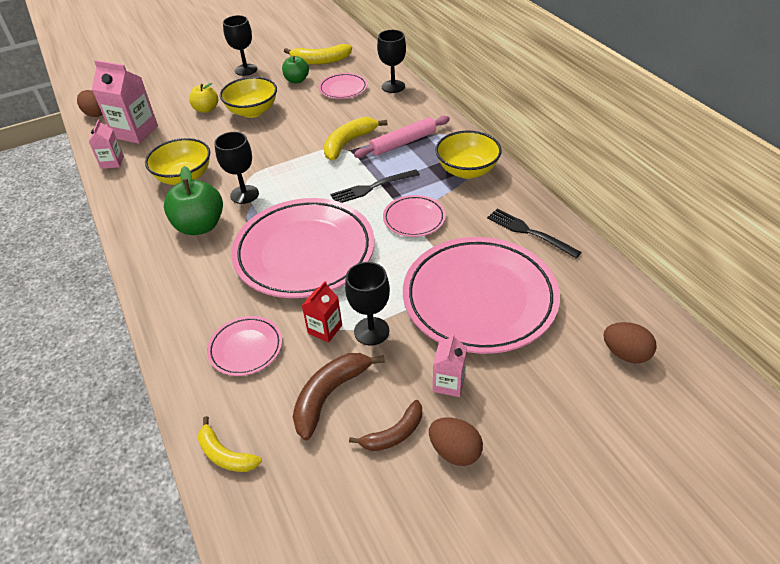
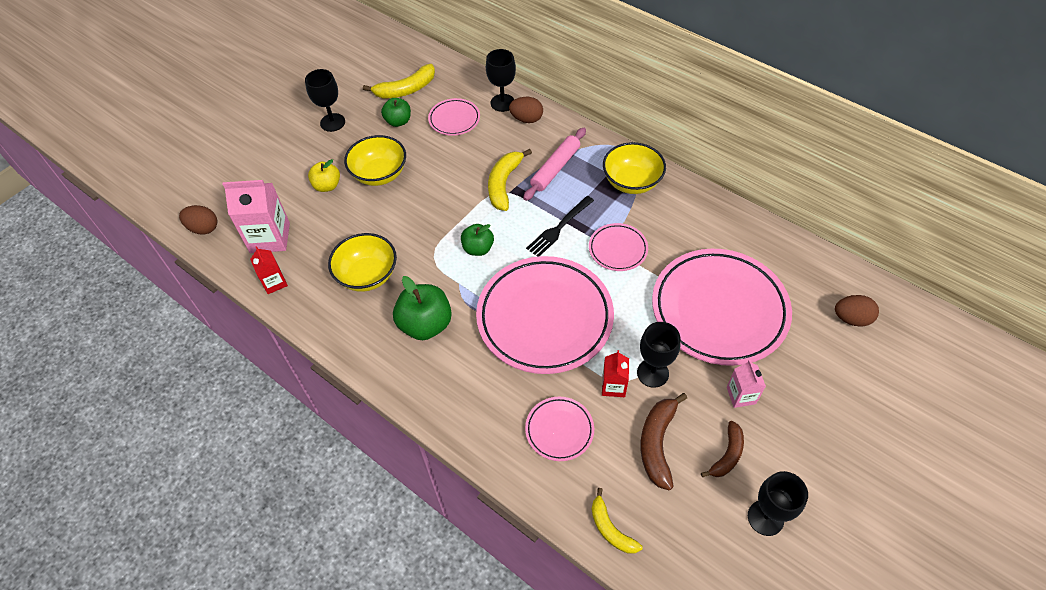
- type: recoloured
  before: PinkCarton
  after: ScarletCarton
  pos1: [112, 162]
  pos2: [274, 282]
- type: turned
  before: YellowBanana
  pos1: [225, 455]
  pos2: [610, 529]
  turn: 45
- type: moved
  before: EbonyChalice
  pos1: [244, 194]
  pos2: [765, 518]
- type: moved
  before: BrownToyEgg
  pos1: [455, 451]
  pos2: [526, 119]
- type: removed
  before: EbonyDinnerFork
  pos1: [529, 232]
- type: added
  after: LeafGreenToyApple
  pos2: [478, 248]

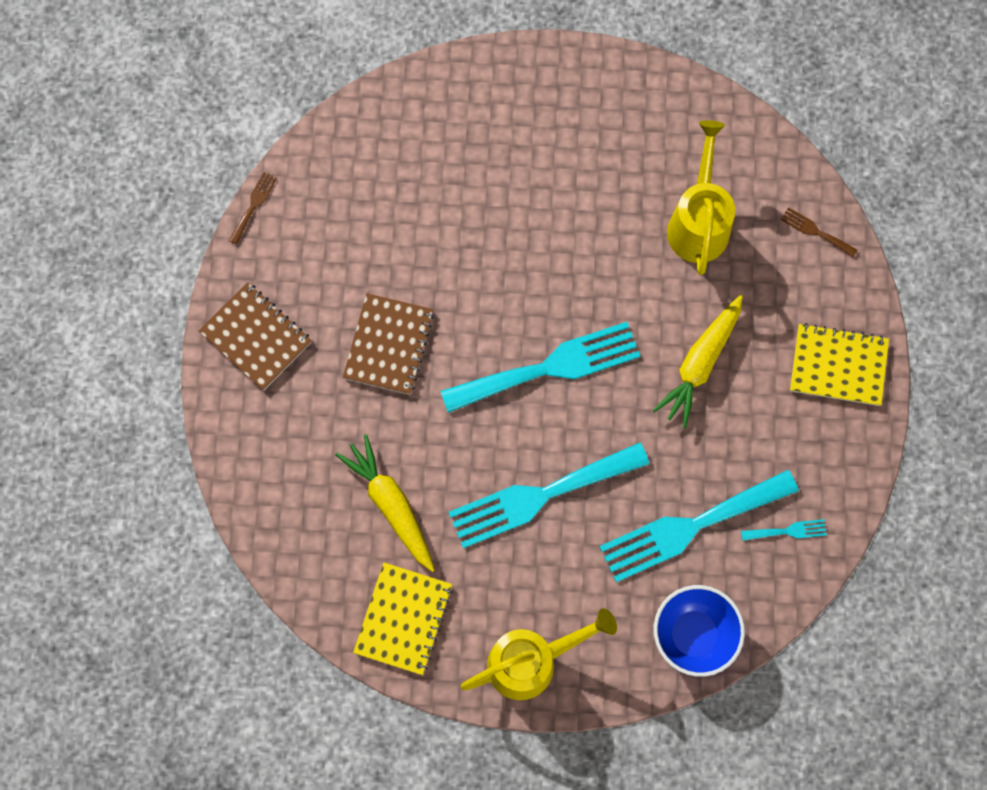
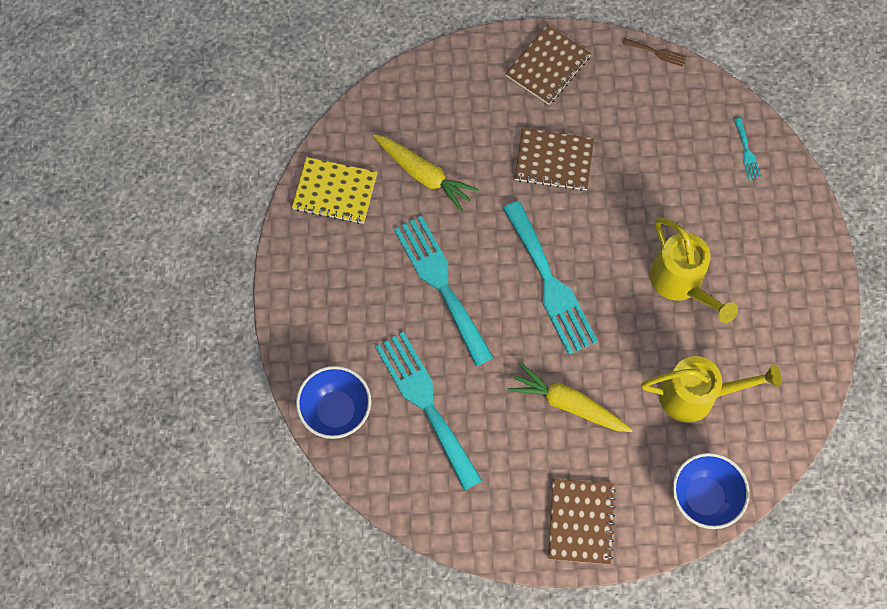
- type: turned
  before: YellowCarrot
  pos1: [391, 505]
  pos2: [423, 175]
  turn: 75
- type: moved
  before: YellowWateringPot
  pos1: [531, 661]
  pos2: [681, 284]
- type: moved
  before: AquaDinnerFork
  pos1: [788, 531]
  pos2: [746, 151]
- type: replaced
  before: BrownDinnerFork
  after: BlueDeepDish
  pos1: [815, 231]
  pos2: [703, 497]
- type: recoloured
  before: YellowNotebook
  after: BrownNotebook
  pos1: [838, 366]
  pos2: [580, 522]

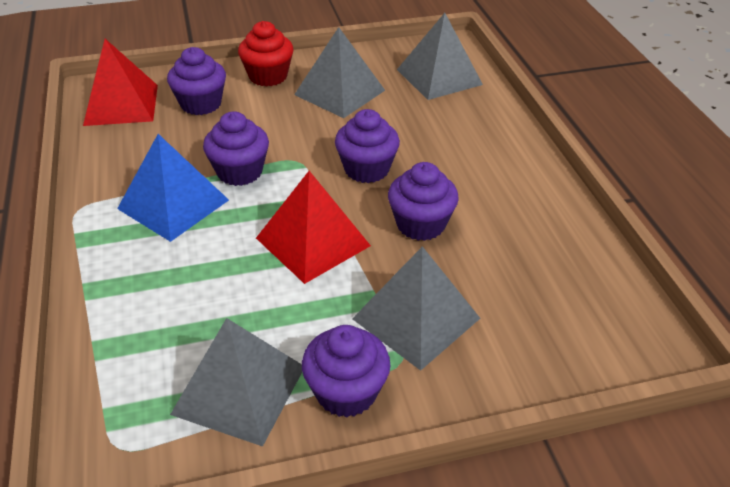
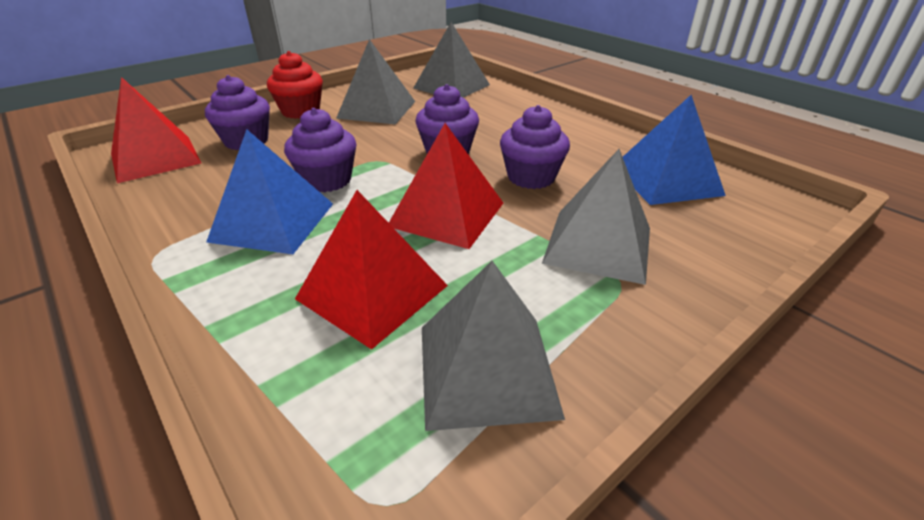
- type: removed
  before: RoyalPurpleCupcake
  pos1: [346, 392]
- type: added
  after: ScarletPyramid
  pos2: [372, 292]
- type: added
  after: BluePyramid
  pos2: [666, 180]

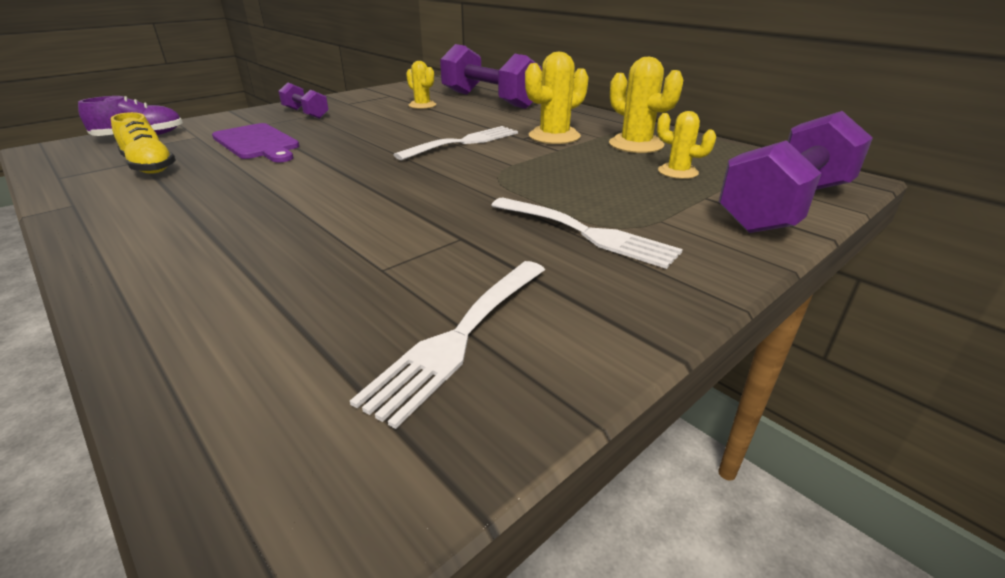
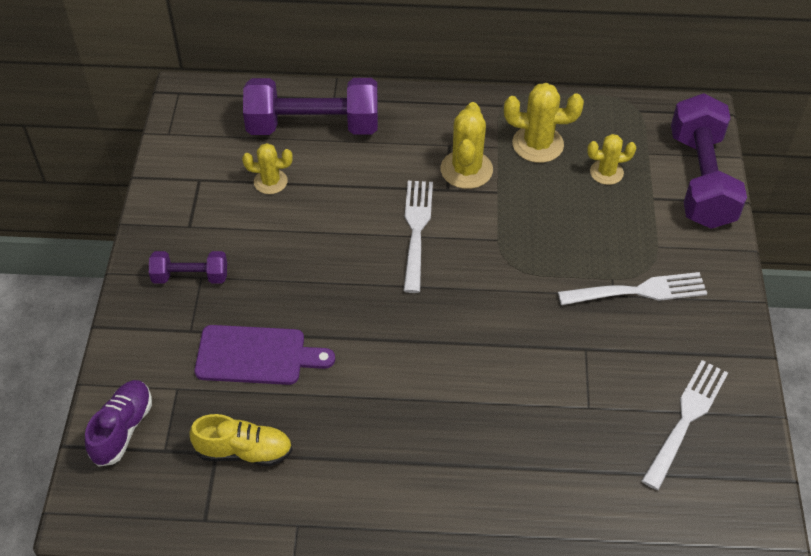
- type: turned
  before: SnowWhiteDinnerFork
  pos1: [459, 337]
  pos2: [686, 418]
  turn: -135

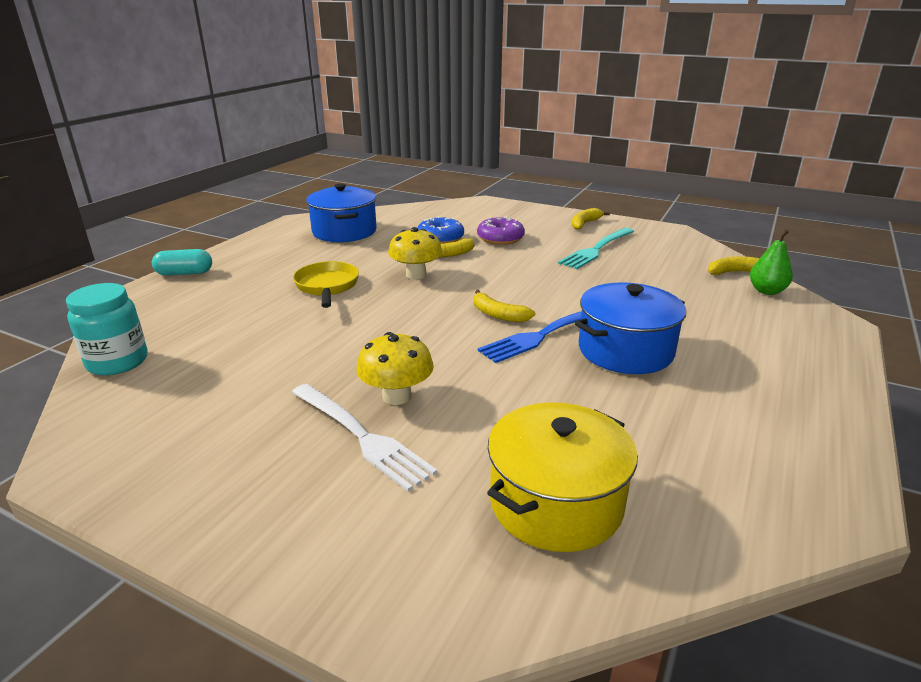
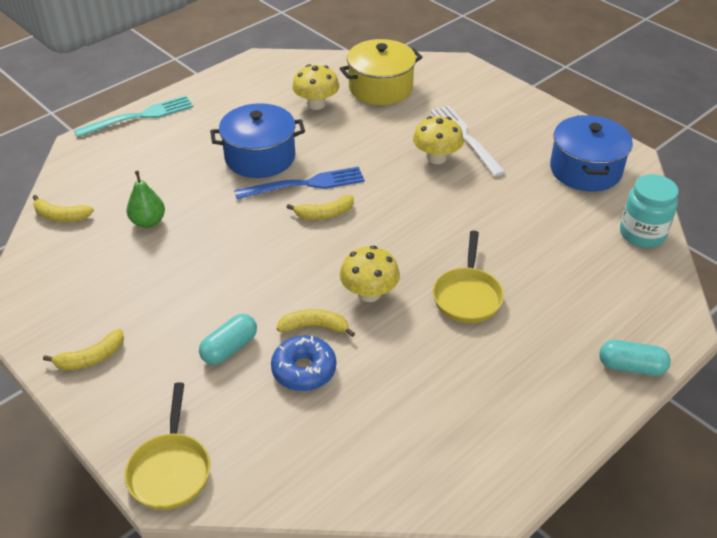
- type: moved
  before: BlueCookingPot
  pos1: [344, 231]
  pos2: [585, 170]
- type: turned
  before: YellowBanana
  pos1: [498, 315]
  pos2: [324, 214]
  turn: 105
- type: replaced
  before: RoyalPurpleDonut
  after: AquaCapsule
  pos1: [500, 238]
  pos2: [229, 348]
- type: moved
  before: AquaDinnerFork
  pos1: [596, 250]
  pos2: [140, 116]
- type: moved
  before: LeafGreenToyPear
  pos1: [766, 291]
  pos2: [148, 222]
- type: added
  after: YellowPan
  pos2: [170, 470]
- type: added
  after: YellowMushroom
  pos2: [316, 104]

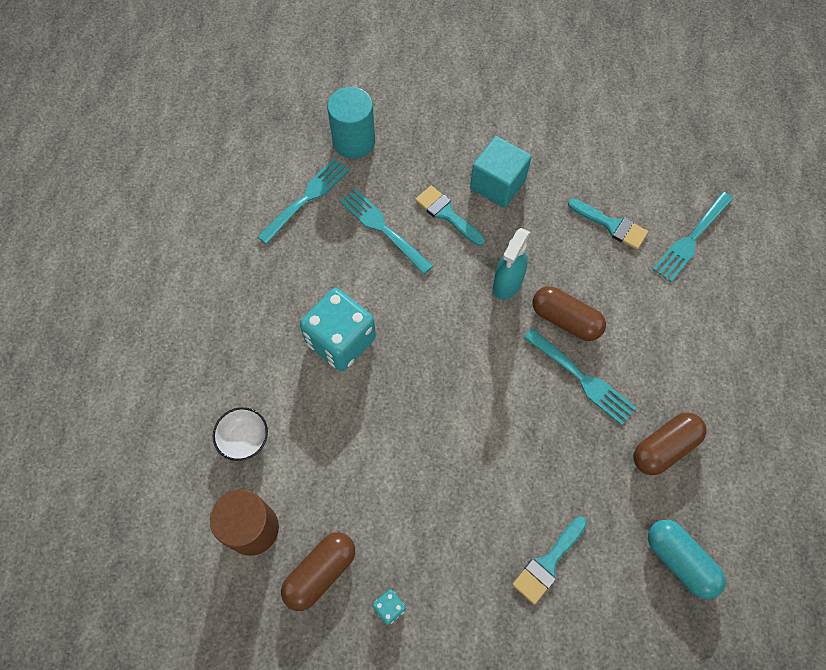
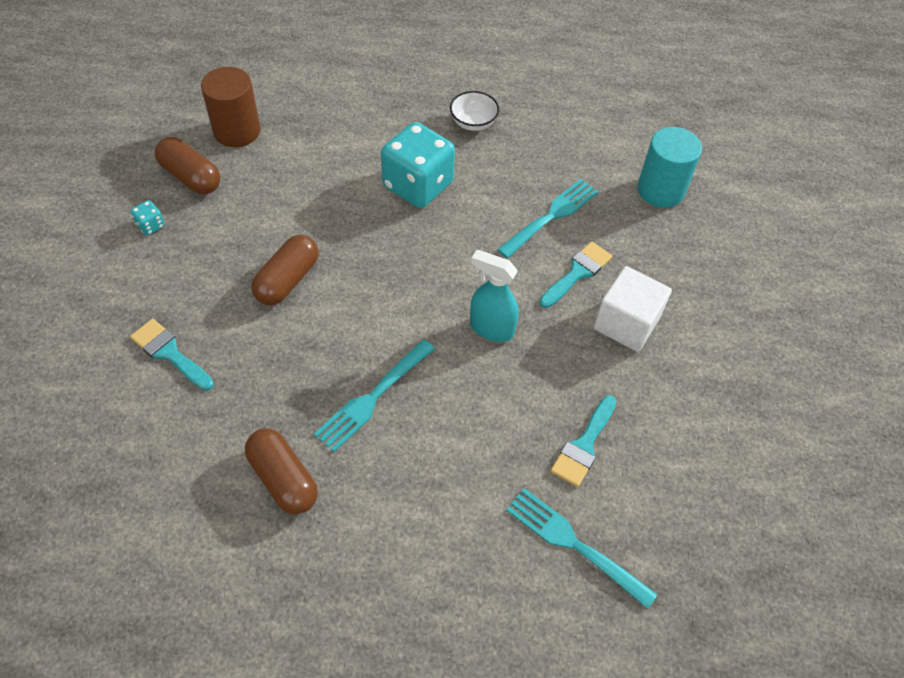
- type: moved
  before: SnowWhiteDeepDish
  pos1: [244, 439]
  pos2: [473, 123]
- type: removed
  before: AquaDinnerFork
  pos1: [307, 198]
- type: recoloured
  before: AquaBlock
  after: SnowWhiteBlock
  pos1: [498, 184]
  pos2: [626, 323]
- type: moved
  before: BrownCapsule
  pos1: [565, 320]
  pos2: [287, 280]
- type: removed
  before: AquaCapsule
  pos1: [679, 560]

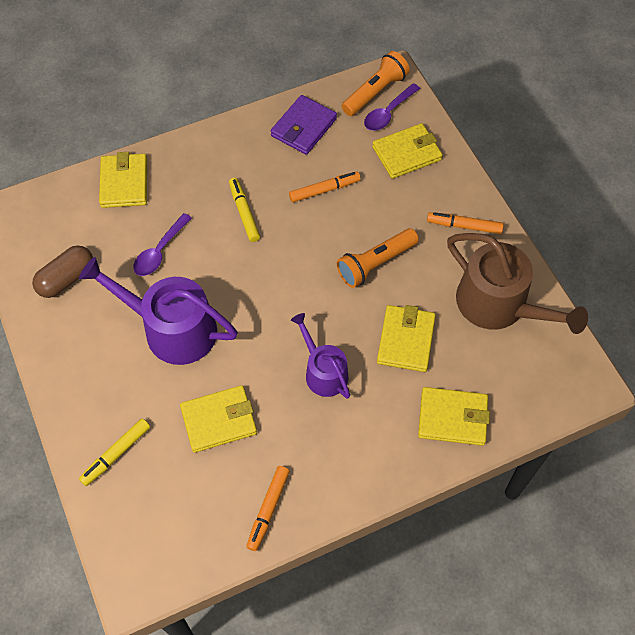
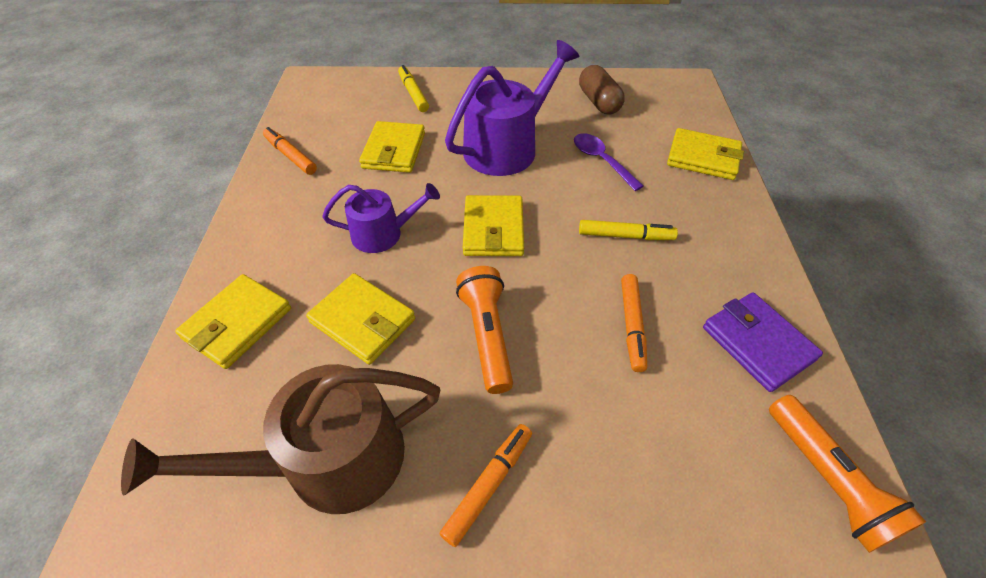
- type: removed
  before: RoyalPurpleTablespoon
  pos1: [388, 113]
- type: moved
  before: YellowBillfold
  pos1: [407, 153]
  pos2: [493, 229]

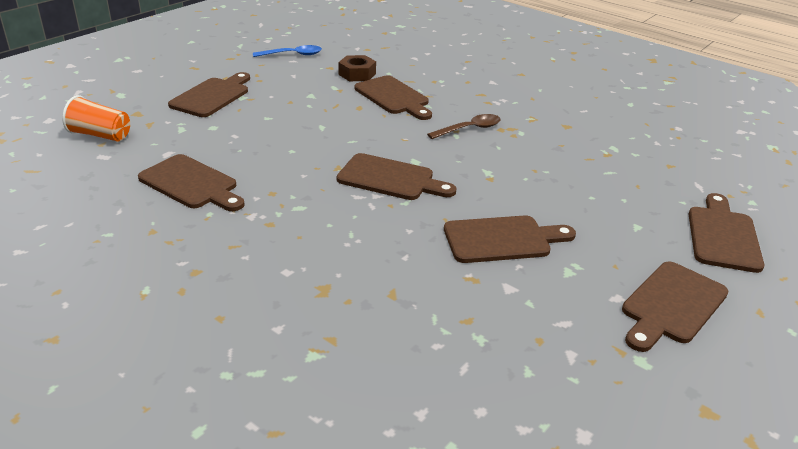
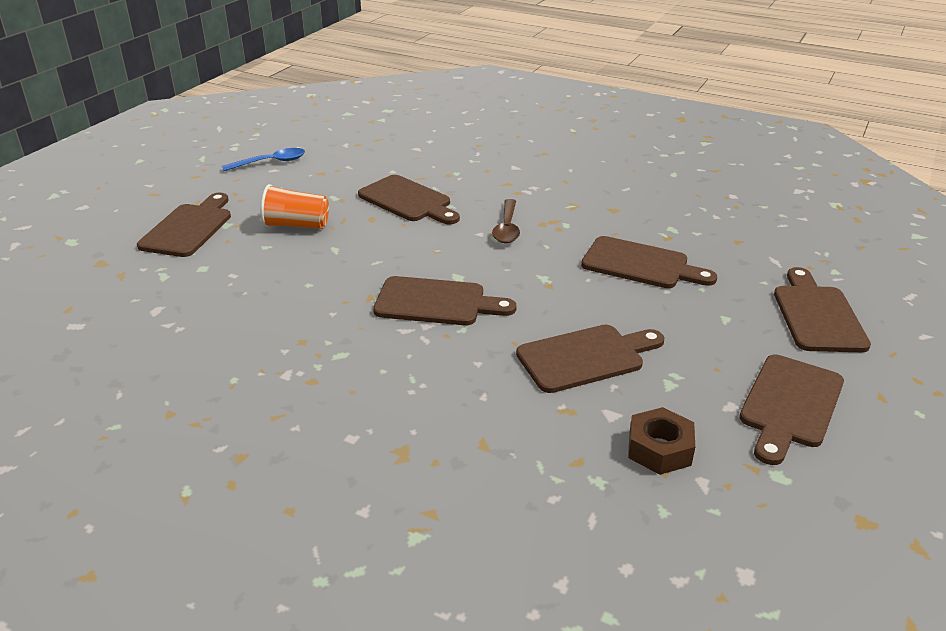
- type: moved
  before: BrightOrangeBeaker
  pos1: [100, 135]
  pos2: [296, 225]
- type: moved
  before: BrownChoppingBoard
  pos1: [191, 184]
  pos2: [640, 264]
- type: moved
  before: BrownHexagonNut
  pos1: [357, 74]
  pos2: [659, 449]
- type: turned
  before: BrownTablespoon
  pos1: [469, 129]
  pos2: [507, 228]
  turn: 135

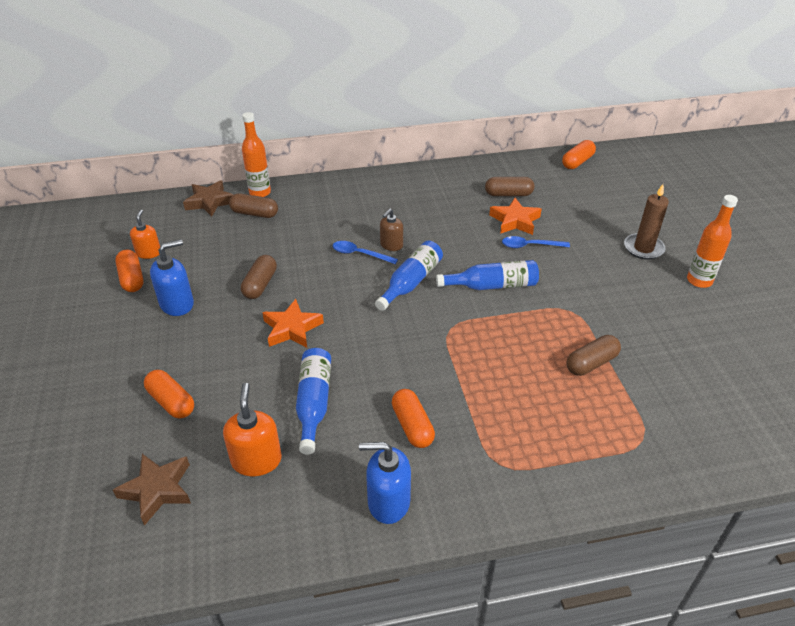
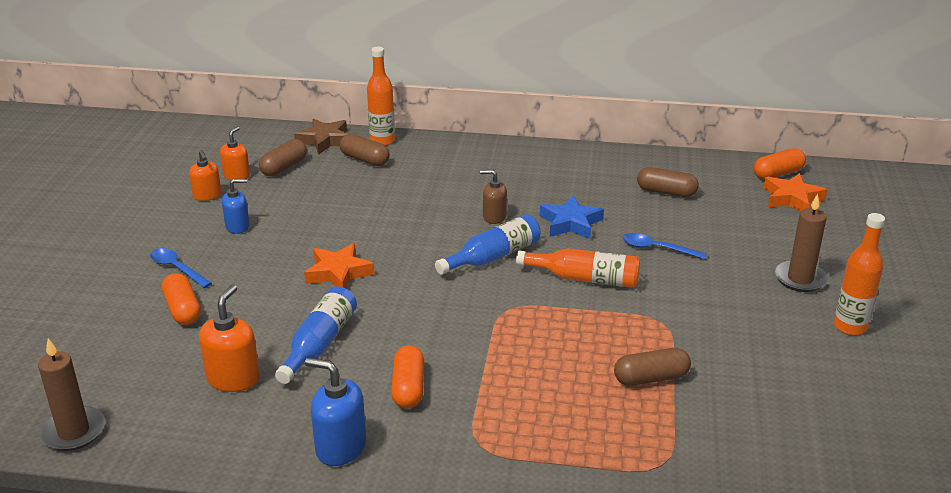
- type: removed
  before: BrownFivePointedStar
  pos1: [157, 490]
- type: replaced
  before: BrightOrangeCapsule
  after: BrightOrangeSoapPump
  pos1: [132, 279]
  pos2: [207, 195]
- type: resized
  before: BlueSoapPump
  pos1: [177, 304]
  pos2: [238, 227]
  scale: 0.66
- type: moved
  before: BrownCapsule
  pos1: [260, 285]
  pos2: [284, 167]
- type: moved
  before: BlueTablespoon
  pos1: [360, 254]
  pos2: [177, 268]
- type: turned
  before: BrownSoapPump
  pos1: [391, 245]
  pos2: [494, 217]
  turn: 45
- type: recoloured
  before: BlueDrinkBottle
  after: BrightOrangeDrinkBottle
  pos1: [492, 285]
  pos2: [584, 278]
- type: moved
  before: BrightOrangeFivePointedStar
  pos1: [515, 221]
  pos2: [792, 198]
- type: added
  after: BrownPillarCandle
  pos2: [73, 432]
- type: added
  after: BlueFivePointedStar
  pos2: [571, 223]

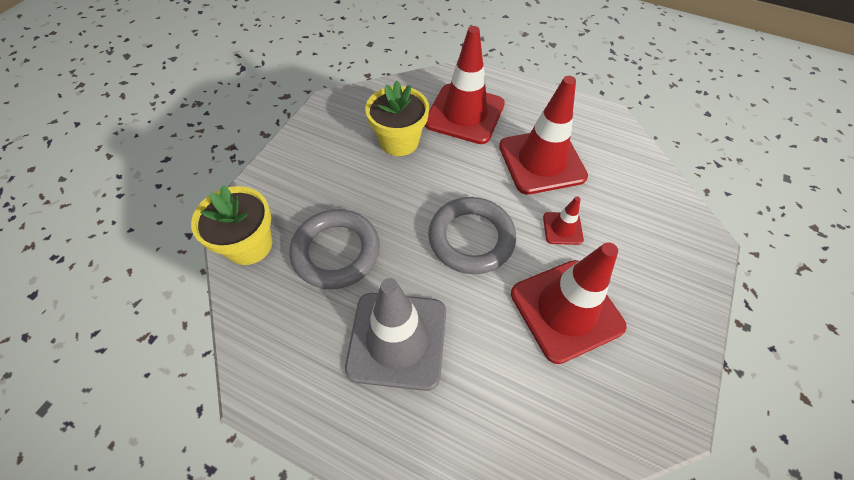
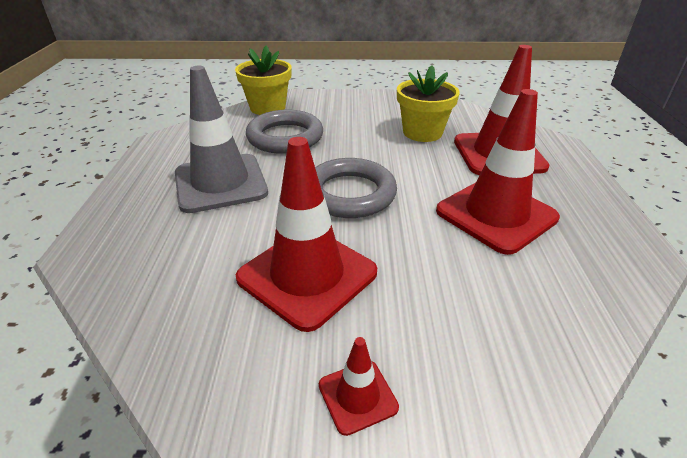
- type: moved
  before: ScarletSafetyCone
  pos1: [562, 228]
  pos2: [357, 396]

